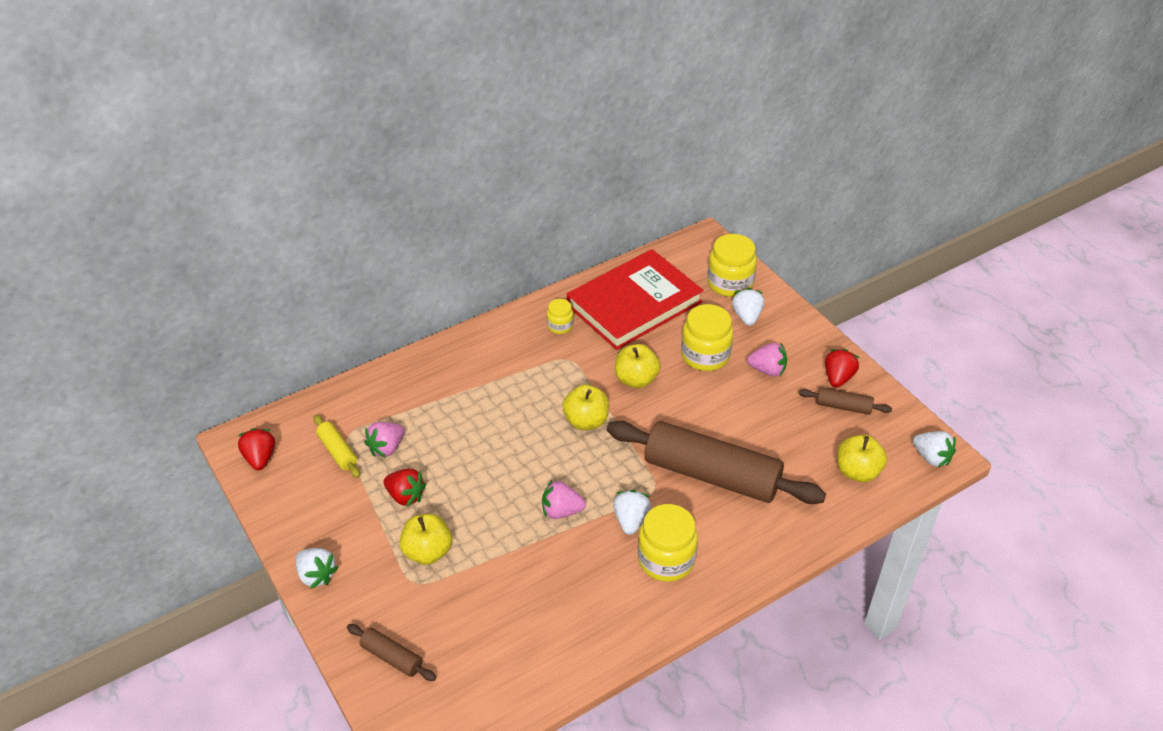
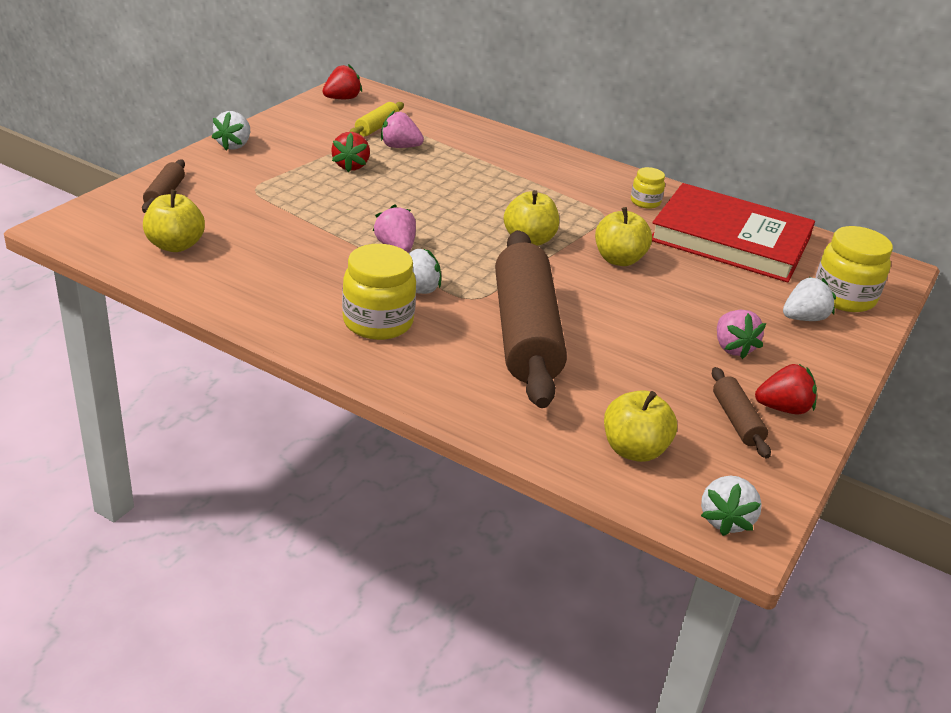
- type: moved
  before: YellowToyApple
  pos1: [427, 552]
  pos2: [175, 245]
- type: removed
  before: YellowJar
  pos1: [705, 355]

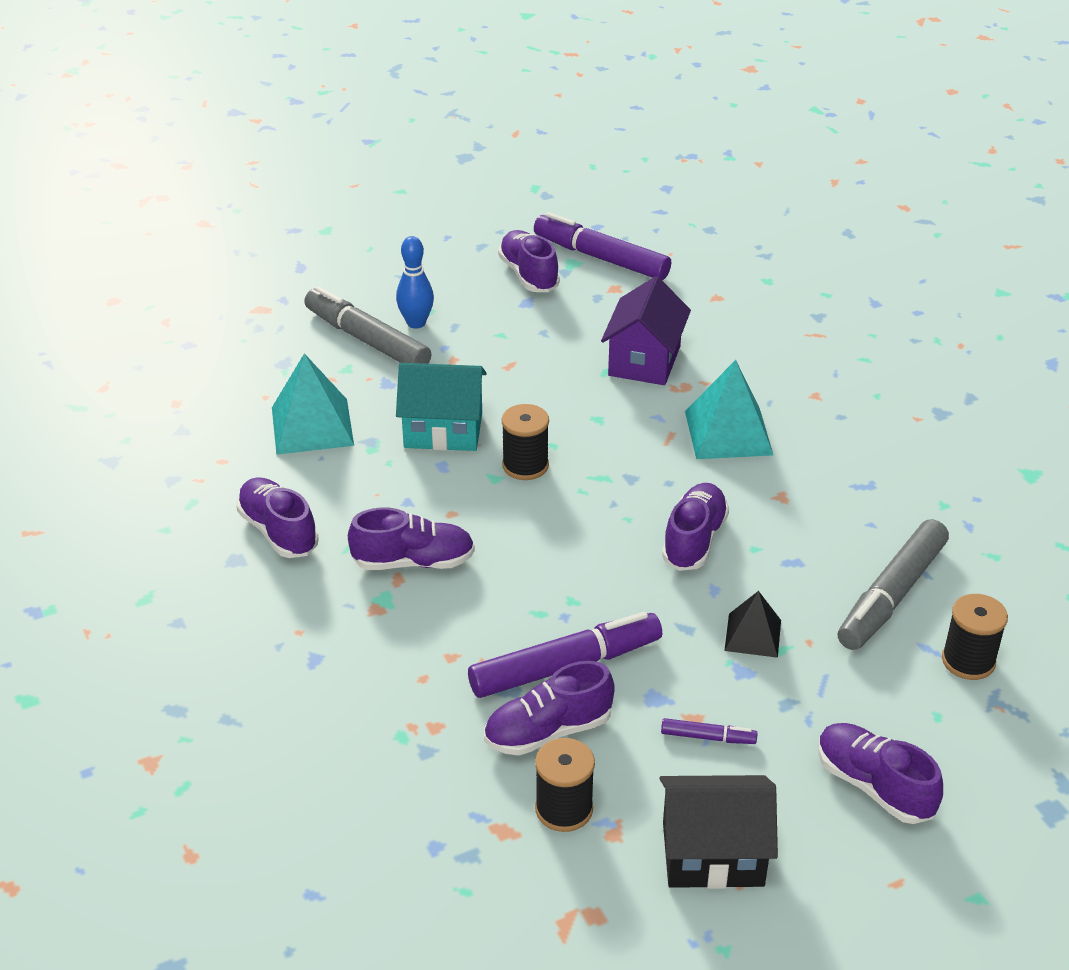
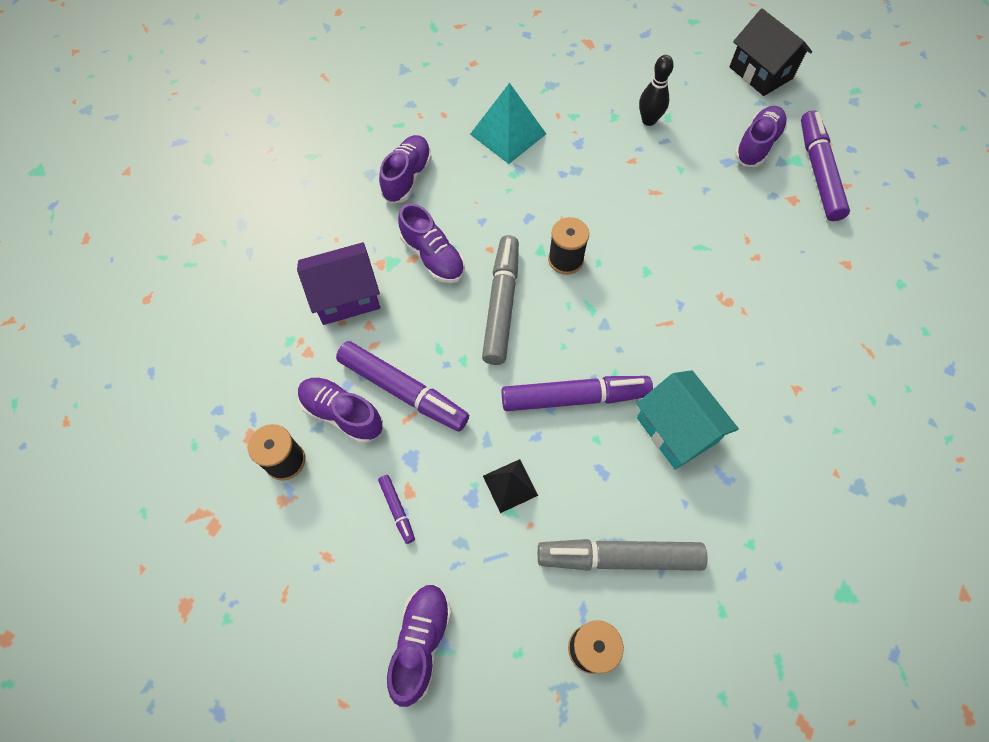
- type: moved
  before: AshGreyMarker
  pos1: [367, 340]
  pos2: [501, 305]
- type: recoloured
  before: BlueTenpin
  after: EbonyTenpin
  pos1: [416, 323]
  pos2: [649, 120]
- type: moved
  before: AquaHouse
  pos1: [443, 430]
  pos2: [676, 430]
- type: moved
  before: RoyalPurpleHouse
  pos1: [644, 361]
  pos2: [346, 296]
- type: moved
  before: EbonyHouse
  pos1: [713, 854]
  pos2: [760, 73]
- type: replaced
  before: RoyalPurpleSneaker
  after: RoyalPurpleMarker
  pos1: [694, 540]
  pos2: [574, 397]
- type: removed
  before: AquaPyramid
  pos1: [728, 433]

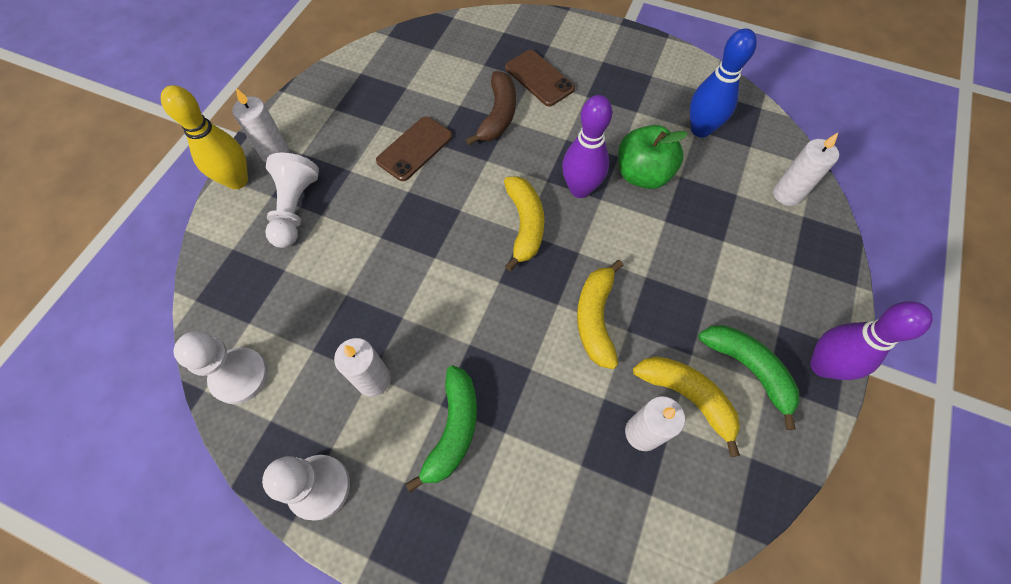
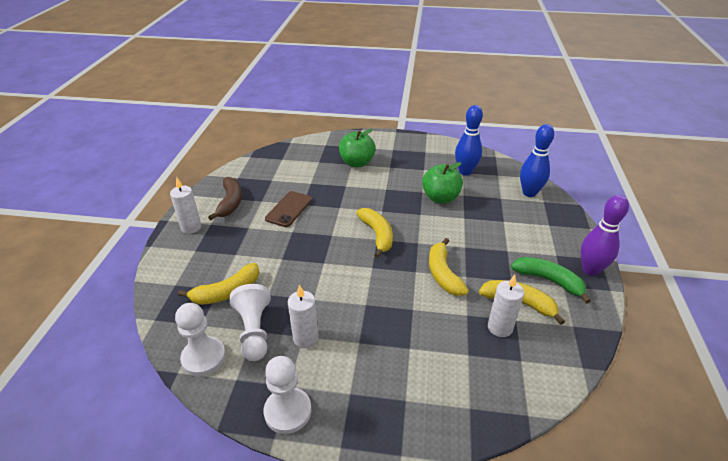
- type: removed
  before: YellowTenpin
  pos1: [237, 180]
- type: moved
  before: SnowWhiteGamePawn
  pos1: [295, 209]
  pos2: [254, 331]
- type: removed
  before: LeafGreenBanana
  pos1: [453, 429]
- type: moved
  before: BrownBanana
  pos1: [498, 115]
  pos2: [230, 202]
- type: replaced
  before: BrownPhone
  after: LeafGreenToyApple
  pos1: [539, 78]
  pos2: [357, 163]
- type: removed
  before: RoyalPurpleTenpin
  pos1: [580, 189]
- type: replaced
  before: SnowWhitePillarCandle
  after: BlueTenpin
  pos1: [787, 194]
  pos2: [529, 193]
- type: added
  after: YellowBanana
  pos2: [227, 292]

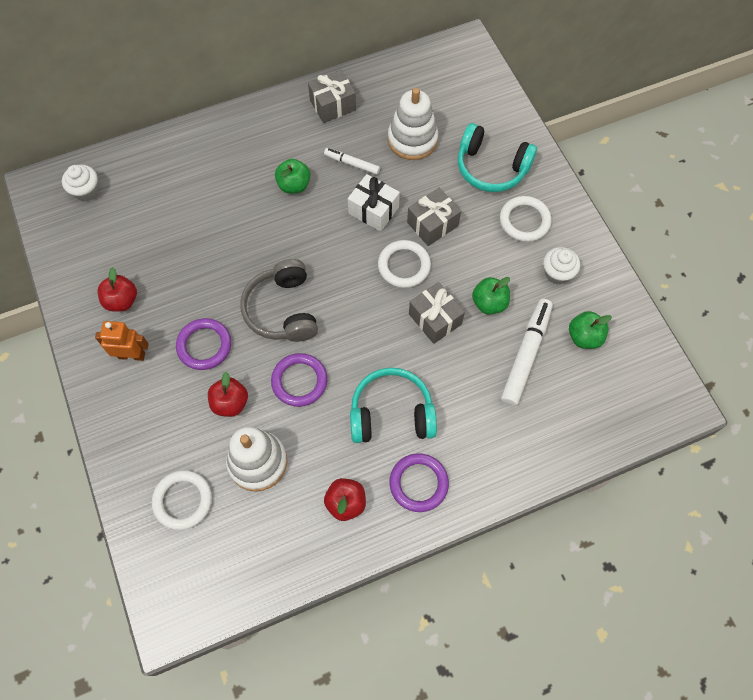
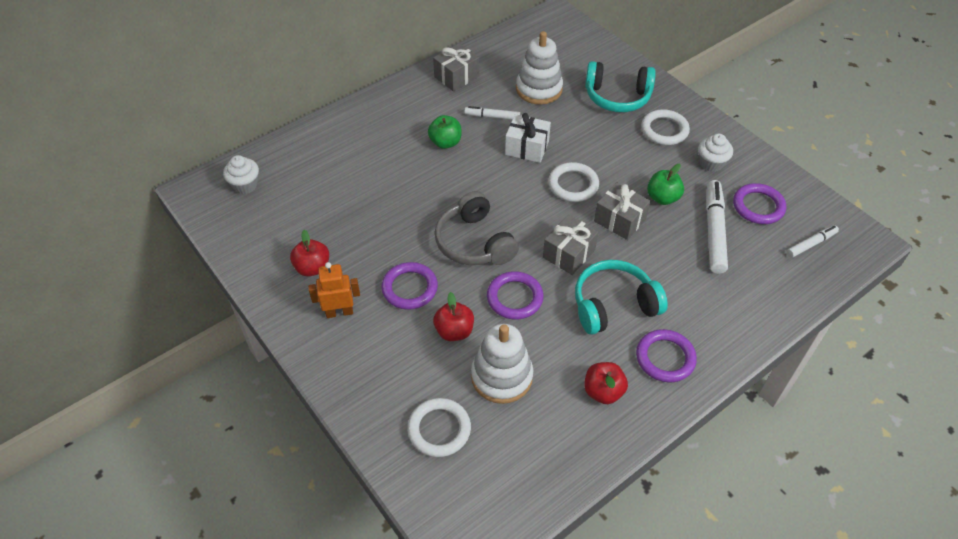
- type: moved
  before: AshGreyGift
  pos1: [432, 224]
  pos2: [569, 253]
- type: replaced
  before: LeafGreenToyApple
  after: RoyalPurpleHoop
  pos1: [584, 337]
  pos2: [758, 206]
- type: added
  after: SnowWhiteMarker
  pos2: [811, 244]

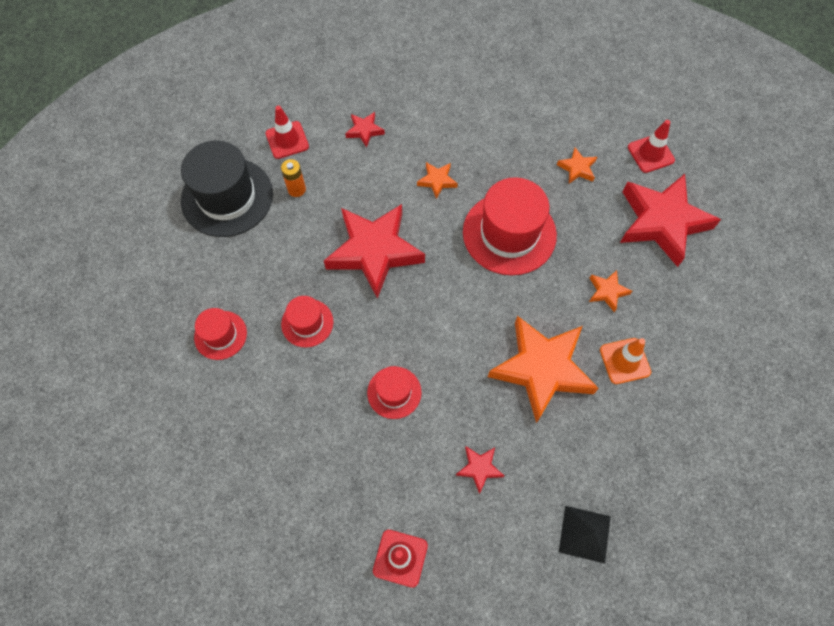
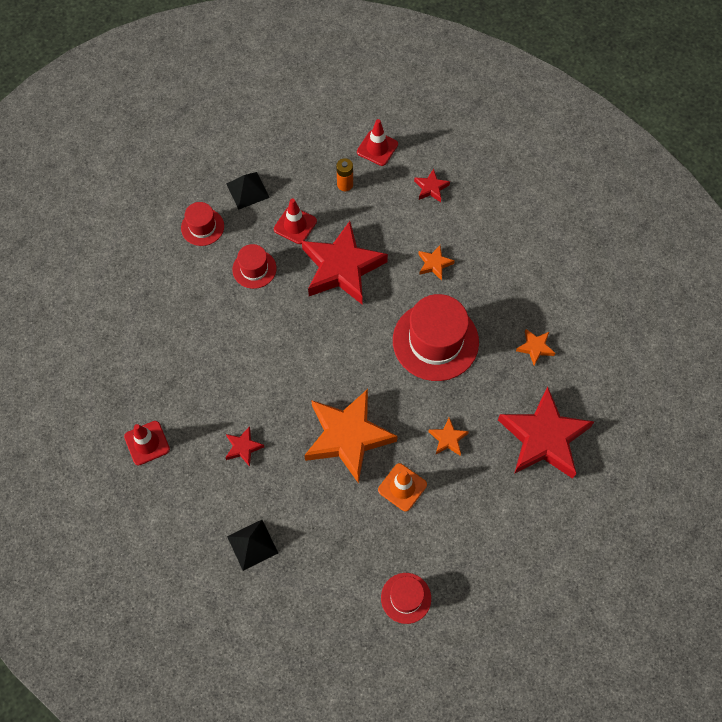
- type: removed
  before: EbonyTopHat
  pos1: [227, 197]
- type: moved
  before: ScarletTopHat
  pos1: [394, 392]
  pos2: [406, 598]
- type: moved
  before: ScarletSafetyCone
  pos1: [650, 154]
  pos2: [295, 225]
- type: added
  after: EbonyPyramid
  pos2: [247, 190]

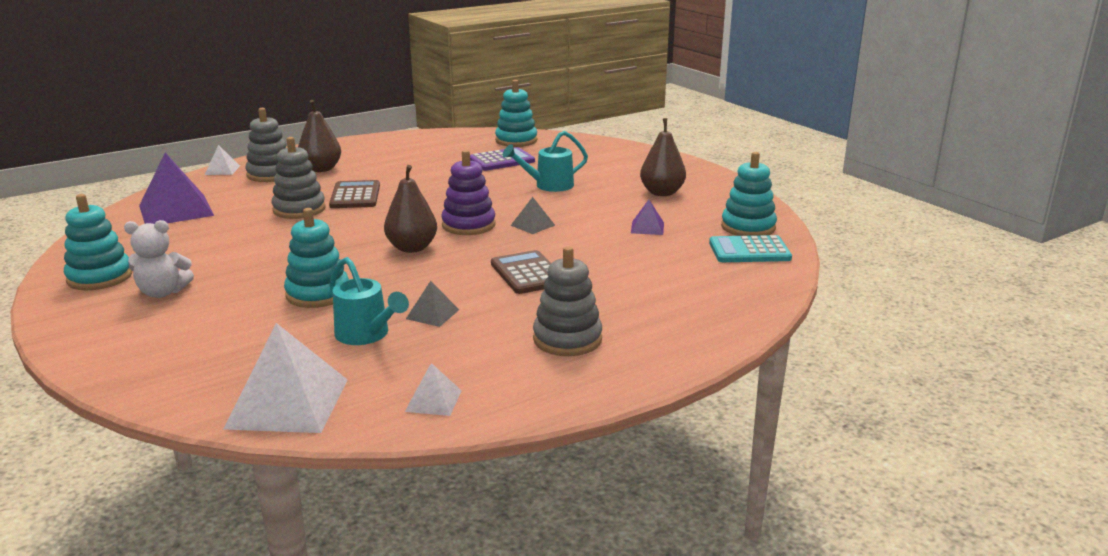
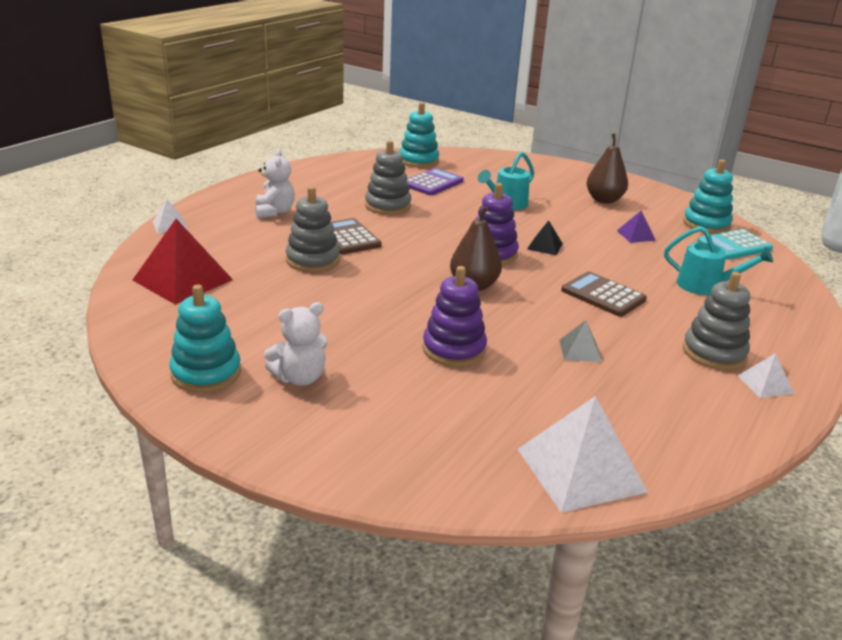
- type: recoloured
  before: RoyalPurplePyramid
  after: ScarletPyramid
  pos1: [176, 210]
  pos2: [183, 280]
- type: moved
  before: AshGreyStackingRings
  pos1: [271, 174]
  pos2: [388, 206]
- type: recoloured
  before: AquaStackingRings
  after: RoyalPurpleStackingRings
  pos1: [318, 294]
  pos2: [454, 349]
- type: replaced
  before: BrownToyPear
  after: SnowWhiteStuffedBear
  pos1: [321, 169]
  pos2: [274, 212]
- type: moved
  before: AquaWateringPot
  pos1: [367, 335]
  pos2: [706, 286]
- type: moved
  before: SnowWhitePyramid
  pos1: [433, 401]
  pos2: [765, 384]
- type: recoloured
  before: AshGreyPyramid
  after: EbonyPyramid
  pos1: [532, 225]
  pos2: [544, 246]

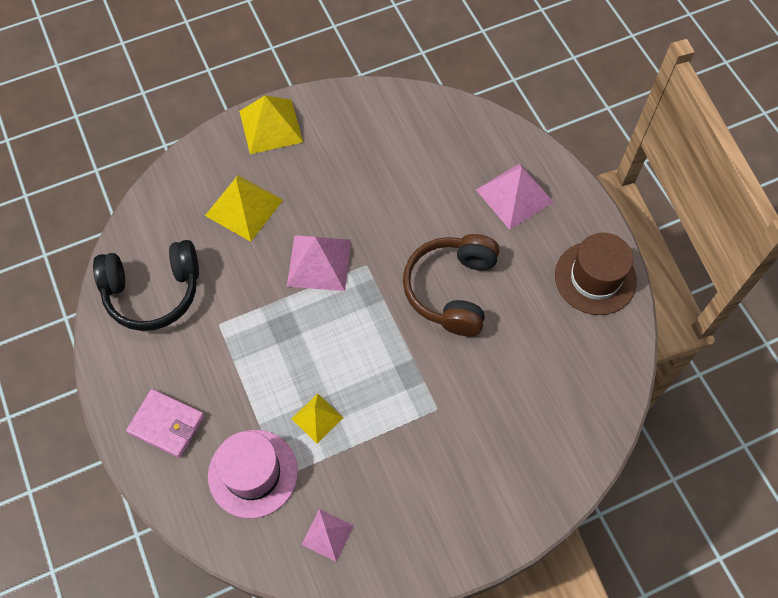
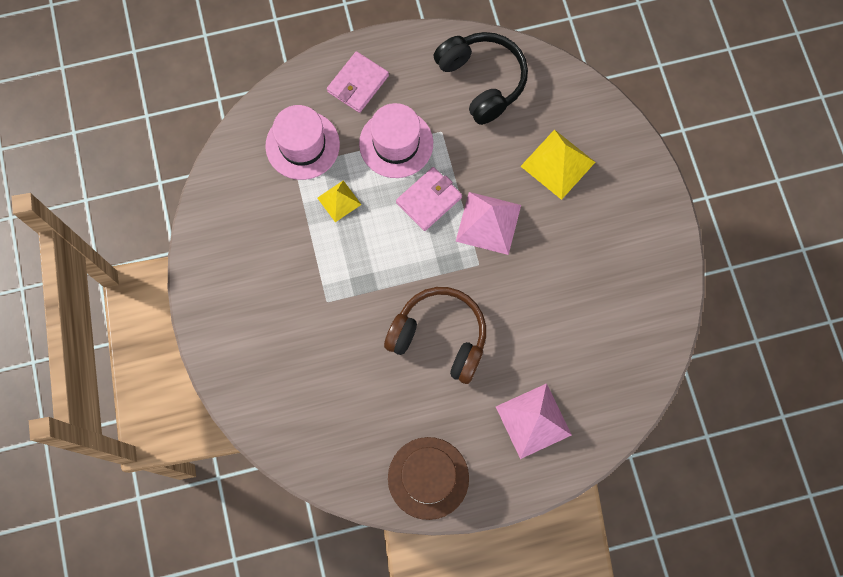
- type: turned
  before: EbonyOverEarHeadphones
  pos1: [153, 292]
  pos2: [482, 81]
  turn: 150
- type: removed
  before: YellowPyramid
  pos1: [270, 126]
- type: removed
  before: PinkPyramid
  pos1: [327, 535]
- type: added
  after: PinkTopHat
  pos2: [396, 143]
- type: added
  after: PinkBillfold
  pos2: [429, 200]

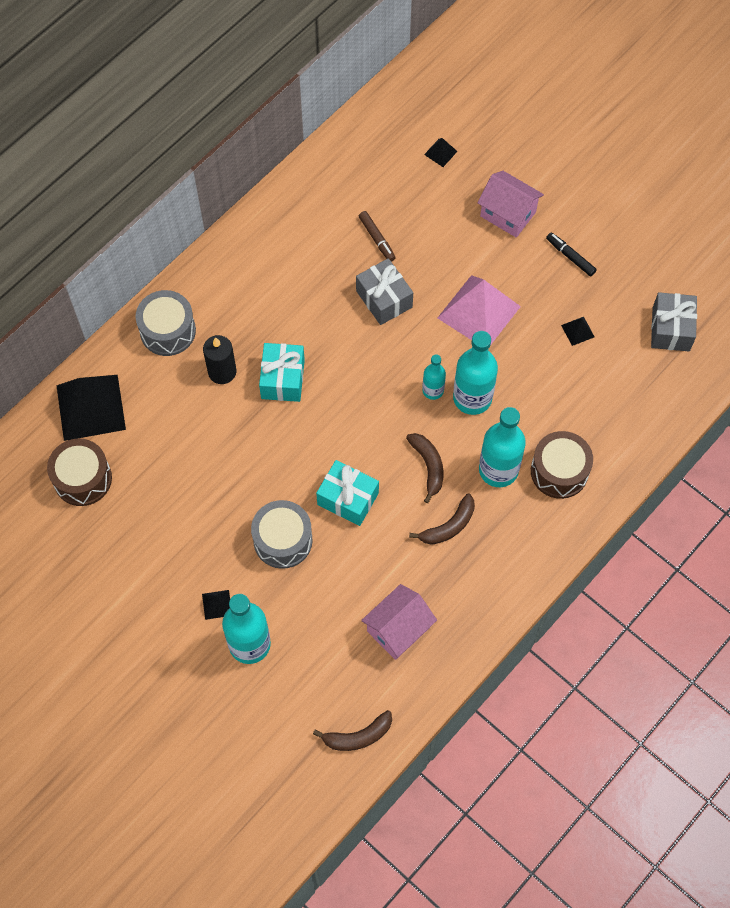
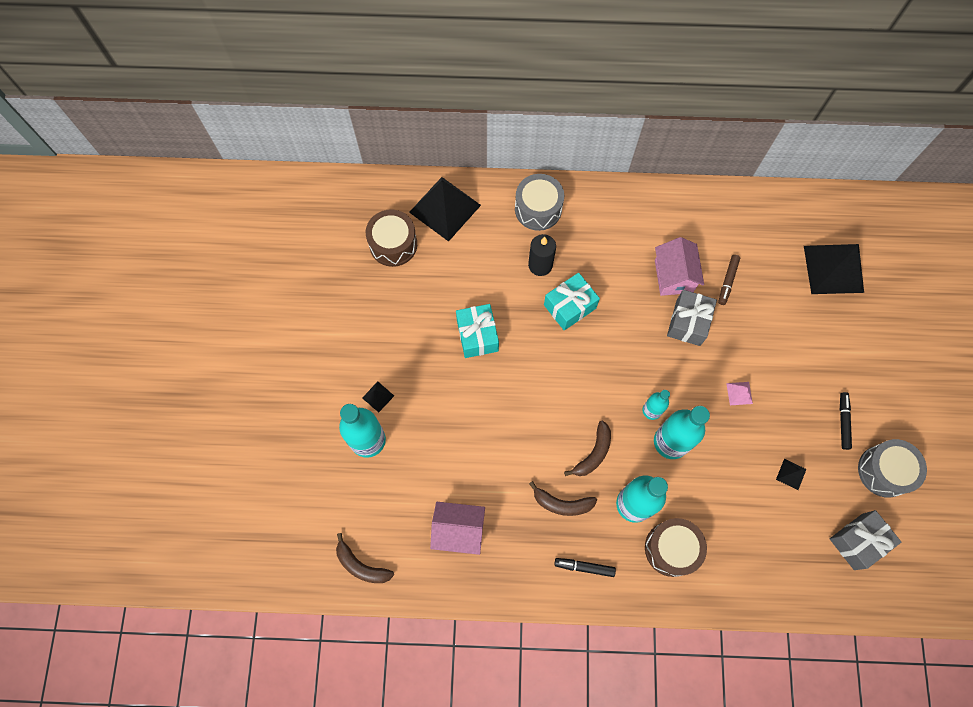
- type: moved
  before: AshGreySnareDrum
  pos1: [283, 540]
  pos2: [884, 471]
- type: moved
  before: AquaGift
  pos1: [348, 498]
  pos2: [477, 335]
- type: resized
  before: EbonyPyramid
  pos1: [440, 153]
  pos2: [833, 269]
  scale: 2.4
- type: resized
  before: PinkPyramid
  pos1: [479, 312]
  pos2: [739, 393]
  scale: 0.42
- type: moved
  before: PinkHouse
  pos1: [508, 214]
  pos2: [673, 276]
- type: added
  after: EbonyMarker
  pos2: [584, 567]

